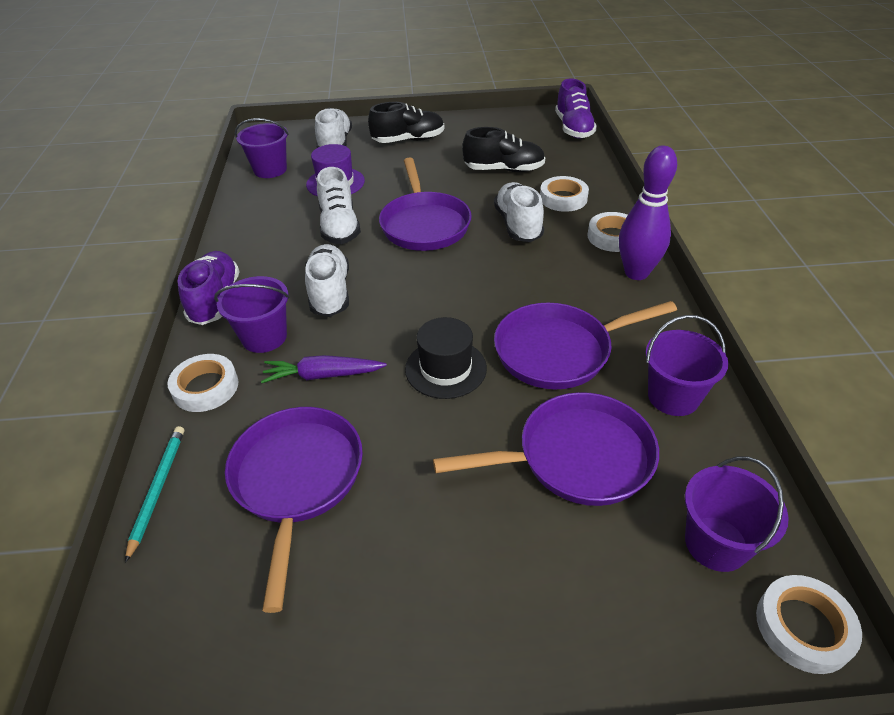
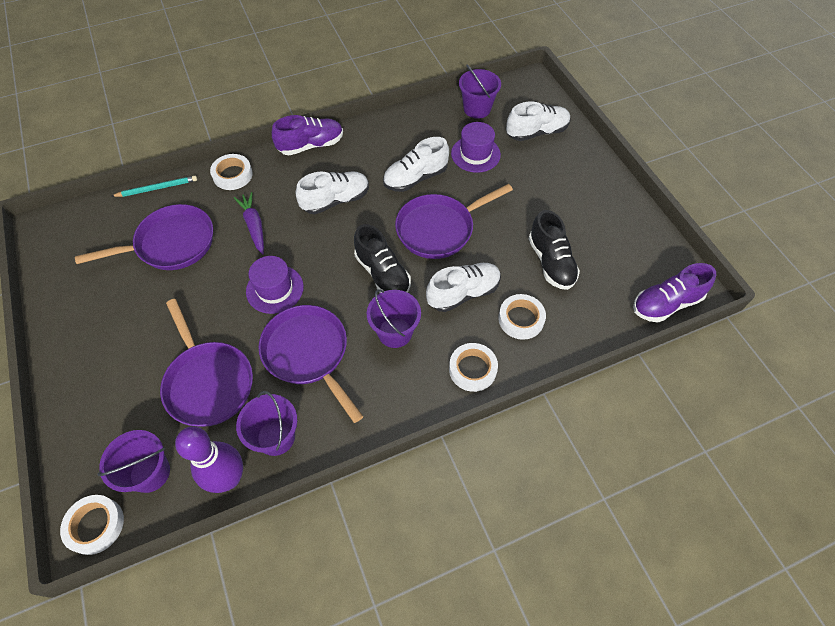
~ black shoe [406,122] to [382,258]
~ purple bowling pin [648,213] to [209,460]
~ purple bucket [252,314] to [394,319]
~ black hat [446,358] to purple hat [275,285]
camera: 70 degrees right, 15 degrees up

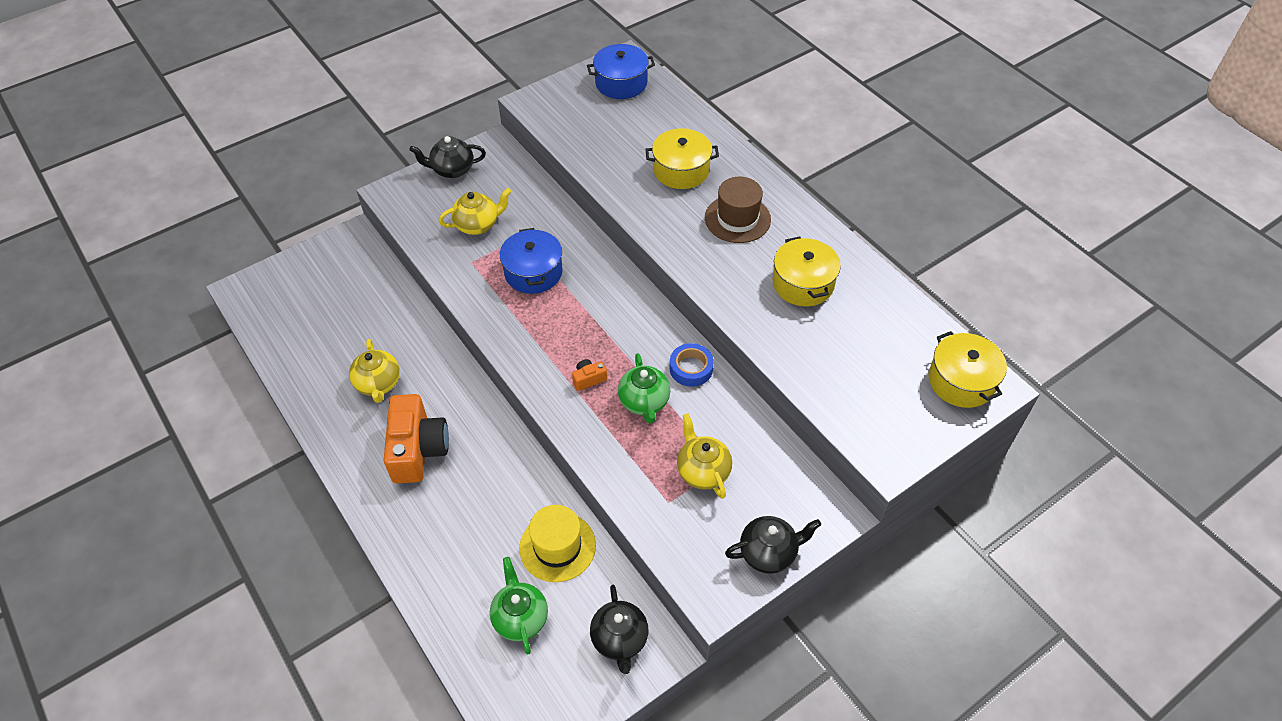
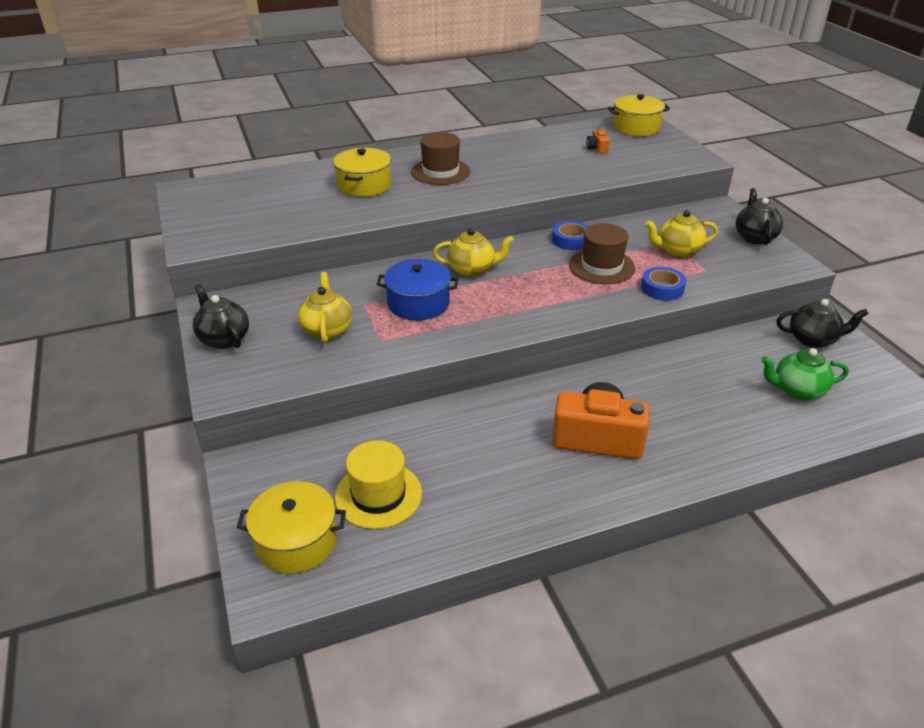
- blue pot [621,71]
~ black teapot [447,157] = [221,316] 135 degrees clockwise
~ yellow pot [807,271] to [291,527]
~ yellow teapot [374,371] to [473,252]
~ green teapot [644,388] to brown hat [602,253]
~ orange camera [589,375] to [598,141]
~ yellow hat [557,543] to [378,484]
+ blue tape [663,284]
camera: 75 degrees left, 15 degrees down

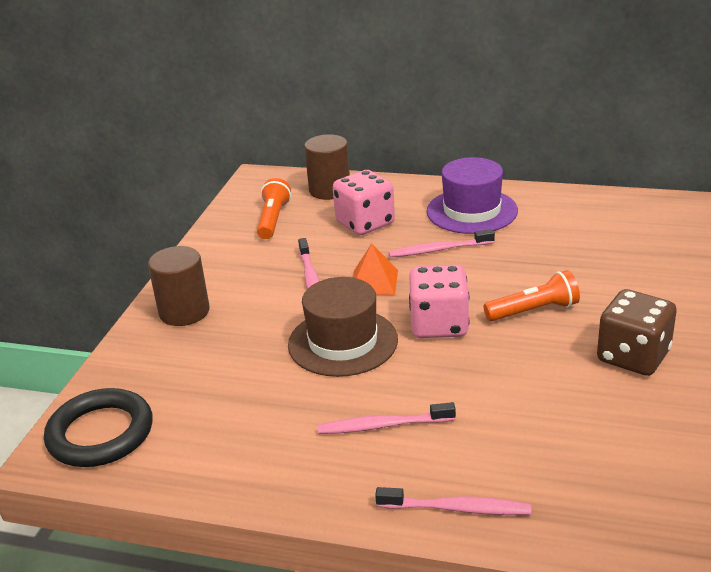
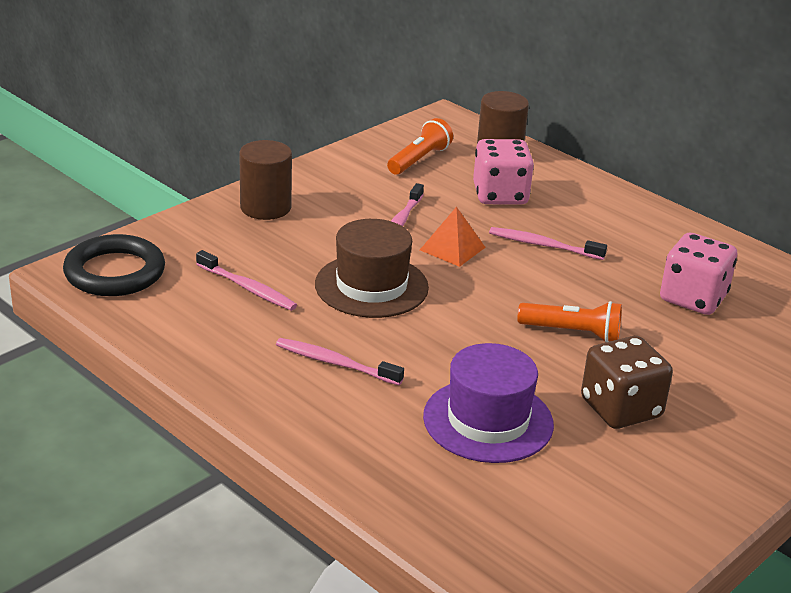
~ purple hat [472,195] to [488,403]
~ pink dice [439,301] to [698,274]
~ pink toothbrush [453,501] to [246,280]
camera: 25 degrees right, 0 degrees up

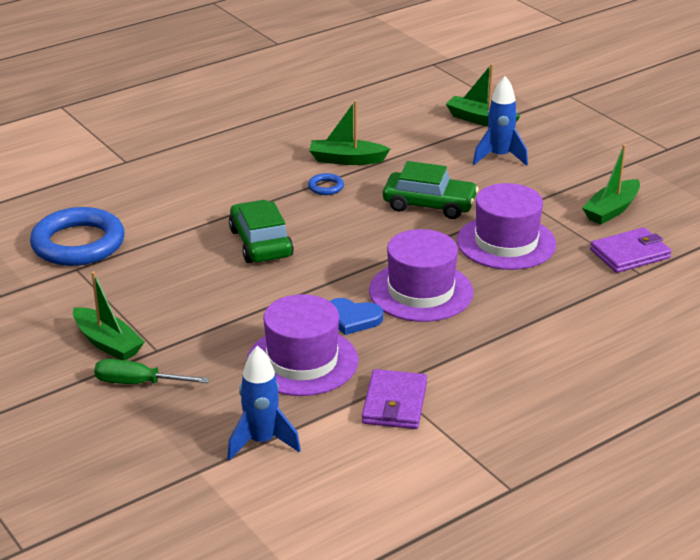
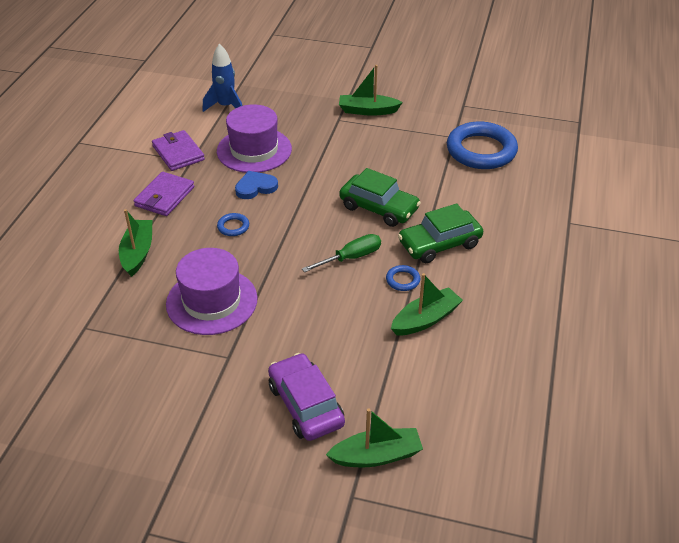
~ blue rocket [500,121] to purple car [306,397]
~ green boat [611,184] to [135,243]
~ green car [431,190] to [440,233]
~ purple wallet [631,250] to [164,194]
~ purple hat [421,275] to blue ring [233,224]
~ green screwdriver [151,371] to [341,253]
camera: 140 degrees right, 10 degrees up

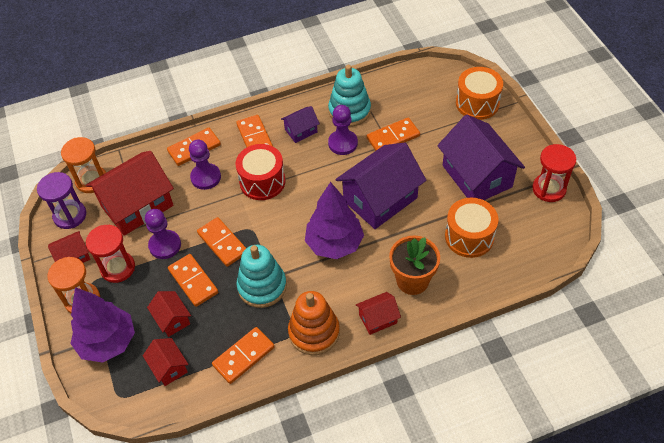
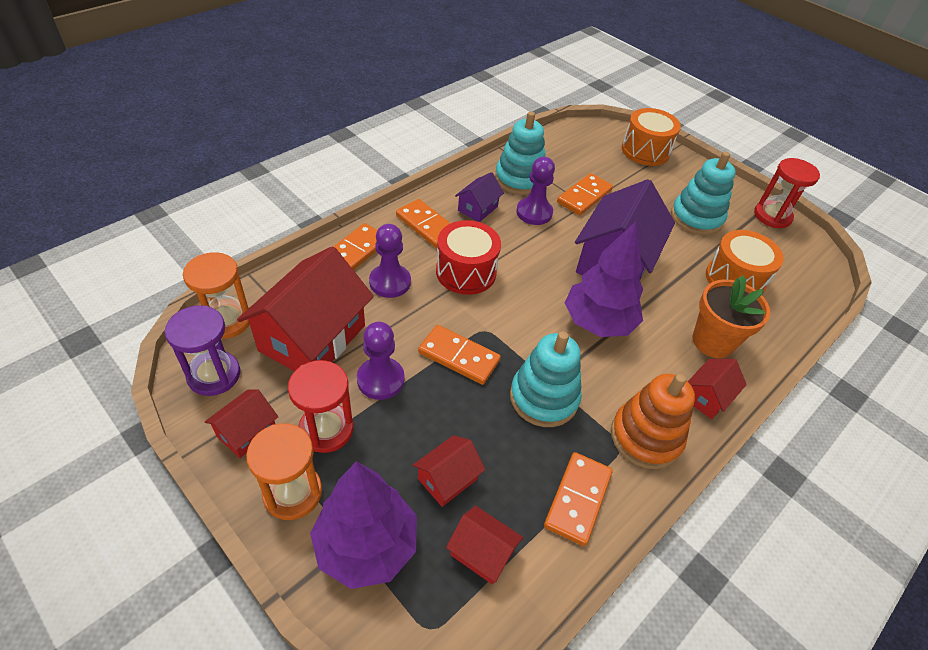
~ purple house [481,157] to turquoise stacking toy [703,193]
- orange domino [193,280]
~ red house [169,314] = [449,471] 75 degrees counterclockwise
camera: 30 degrees left, 5 degrees down

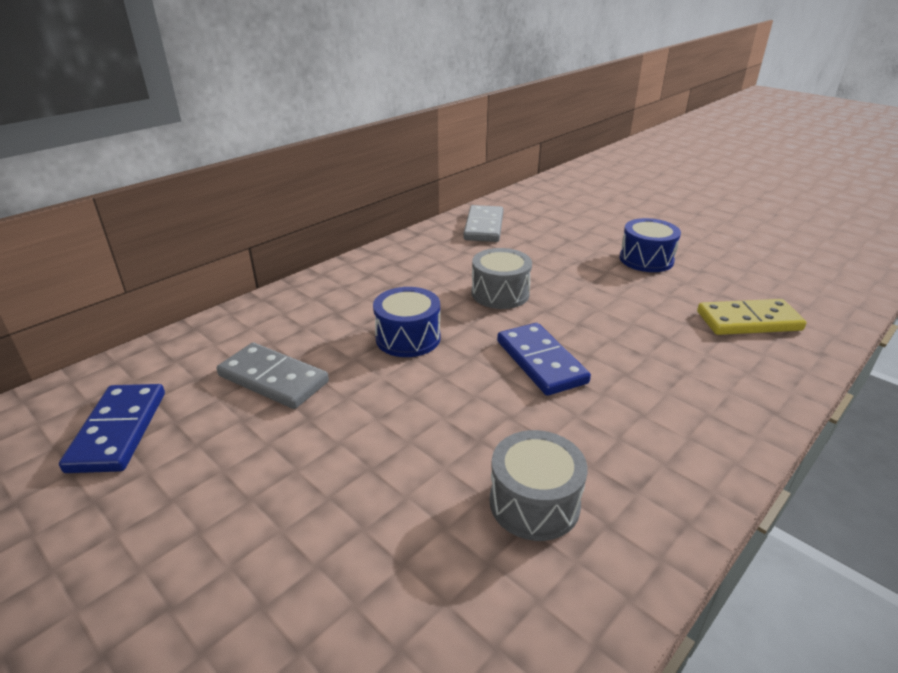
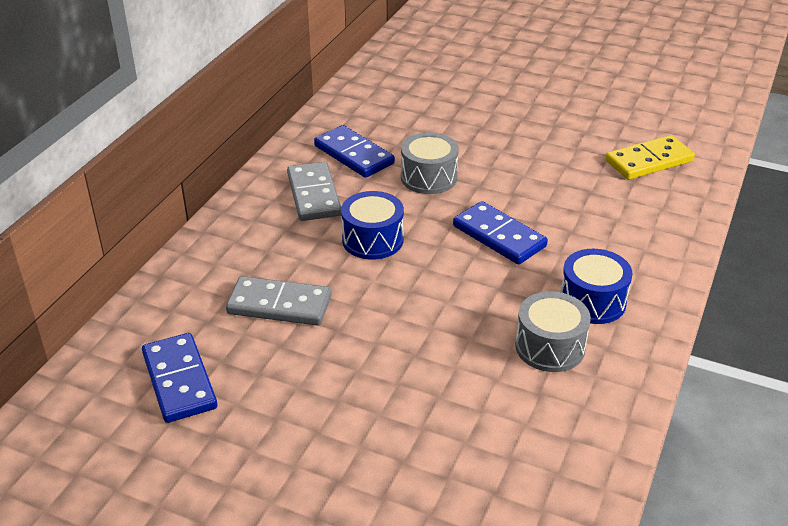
~ grey domino [483,223] to [314,191]
~ blue drum [650,245] to [597,286]
+ blue domino [354,151]
camera: 20 degrees left, 5 degrees up

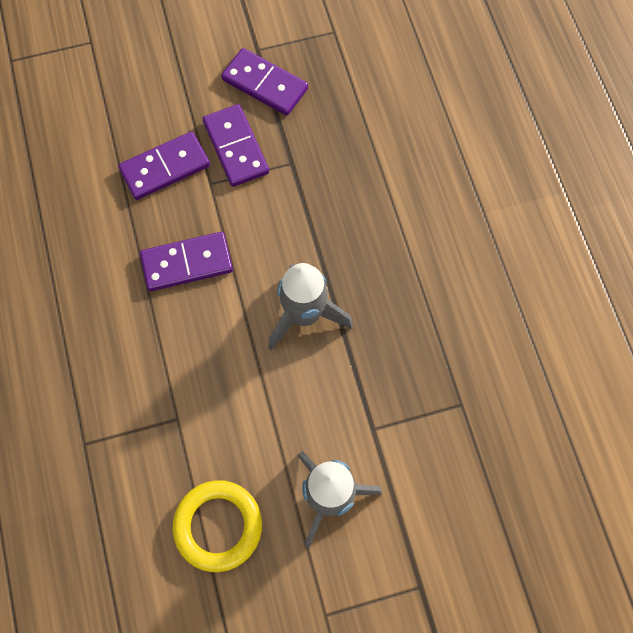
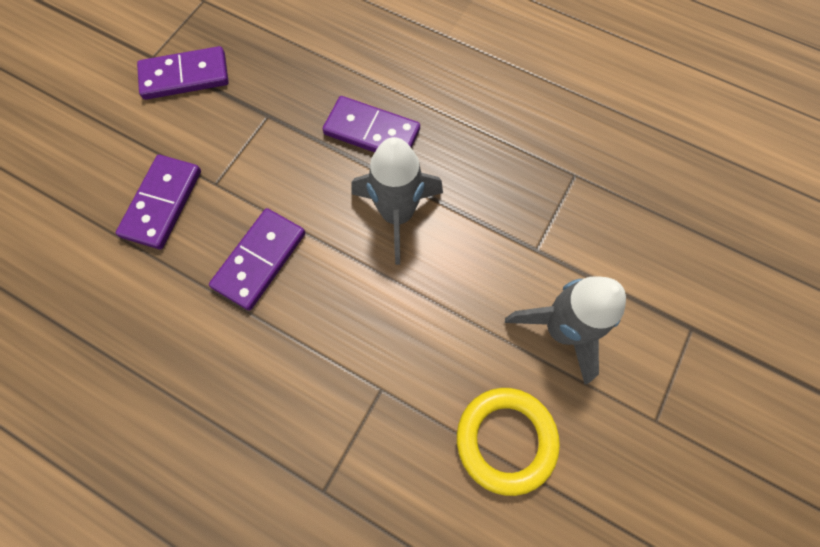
~ purple domino [236,145] to [371,124]
camera: 45 degrees left, 0 degrees up

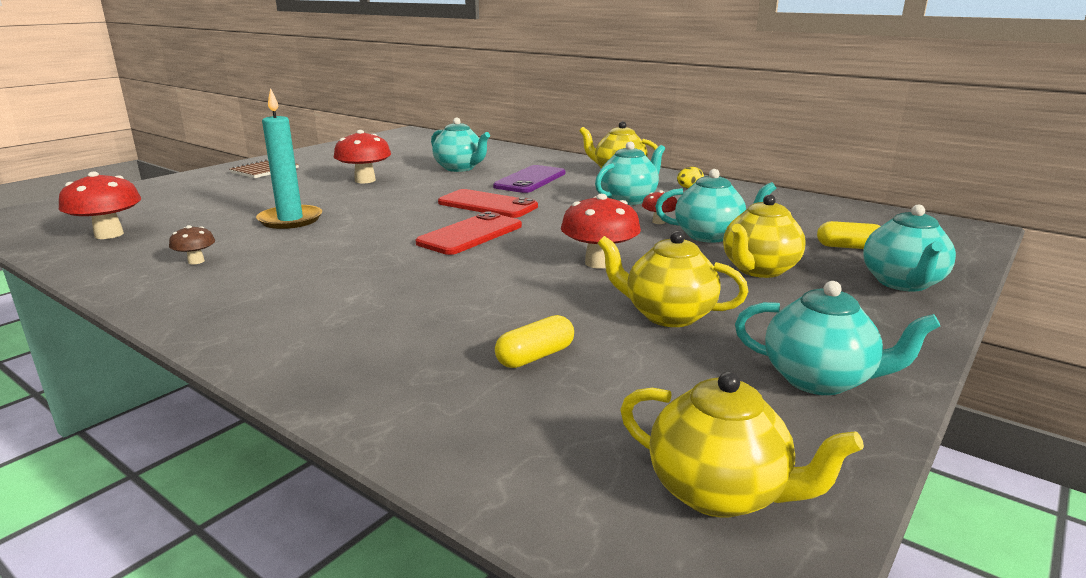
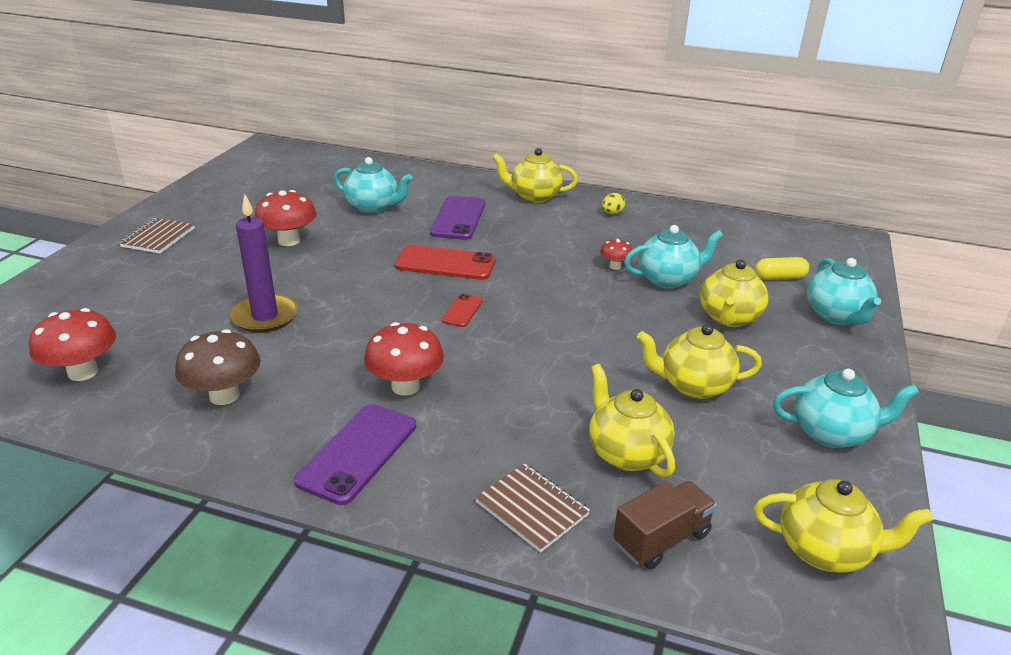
~ turquoise candle [289,158] to purple candle [264,263]
- turquoise teapot [630,173]
~ red mushroom [601,231] to [404,359]
~ red phone [469,233] = [462,310] x0.52
~ brown mushroom [192,244] = [218,367] x1.86
~ yellow capsule [534,341] to yellow teapot [632,420]
+ purple phone [355,454]
+ brown notebook [532,508]
+ brown truck [665,525]
camera: 20 degrees left, 10 degrees up

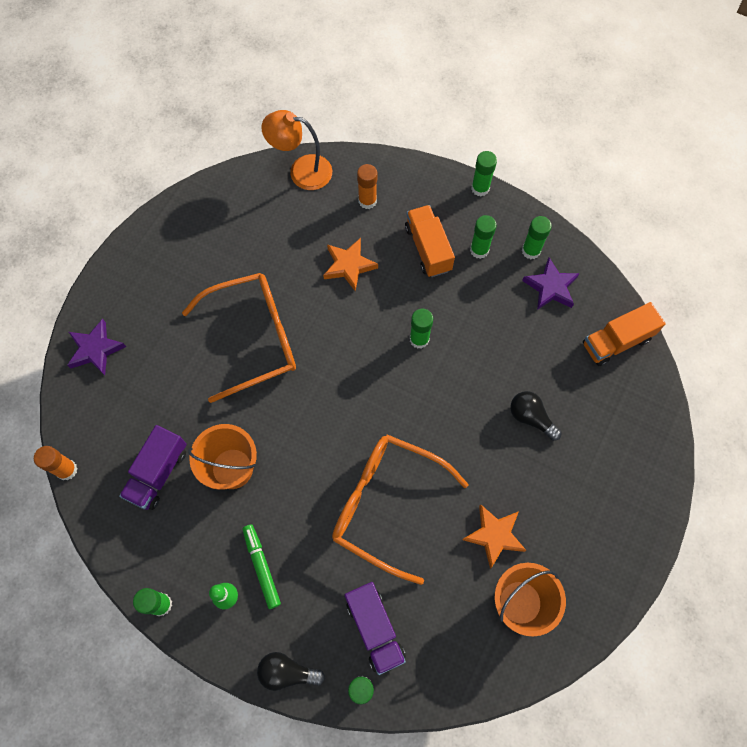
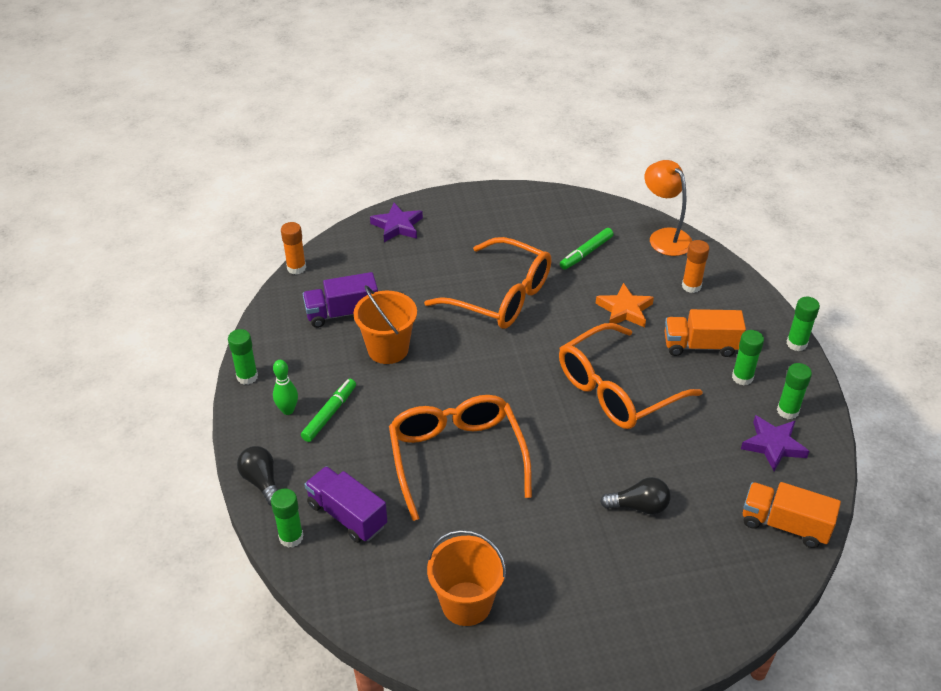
~ orange truck [430,241] = [705,333] 120 degrees counterclockwise
~ green glue stick [421,329] to orange glasses [631,376]
~ black light bulb [536,416] = [635,496] 90 degrees clockwise
- orange star [494,536]
~ purple truck [375,628] = [345,504] 105 degrees clockwise
+ green marker [586,249]
camera: 50 degrees right, 25 degrees down

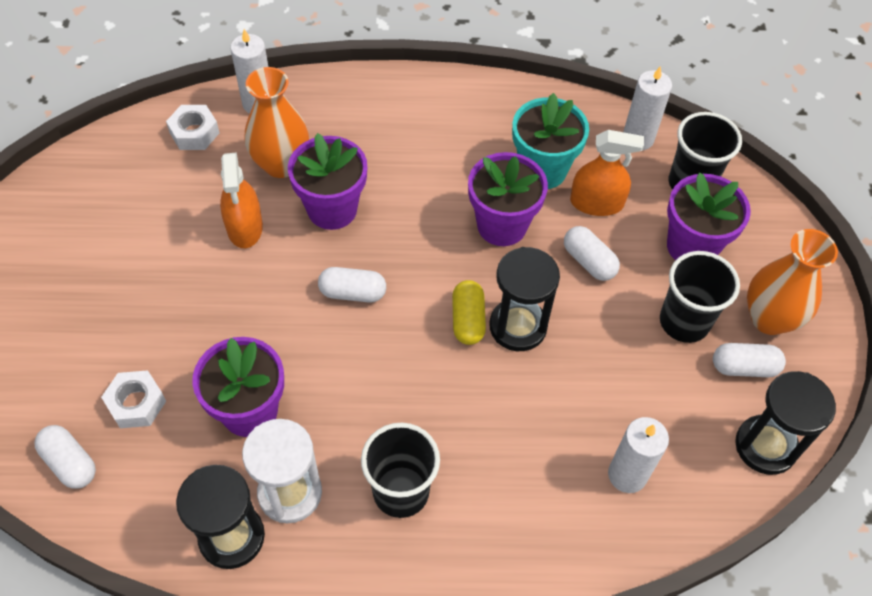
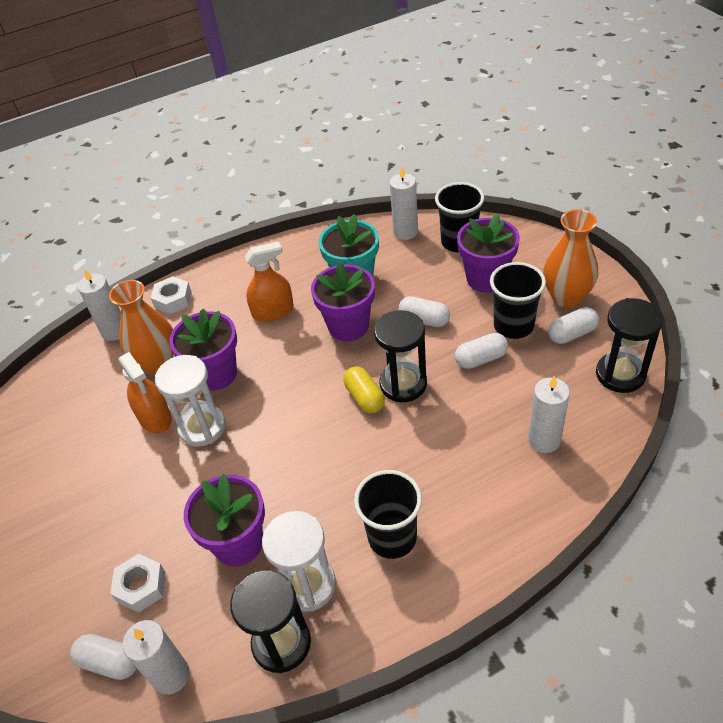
~ white nut [192,127] to [171,295]
~ orange spray bottle [607,173] to [269,281]
~ white capsule [352,284] to [481,351]
+ white hourglass [190,401]
+ white candle [156,657]
camera: 20 degrees left, 10 degrees down

